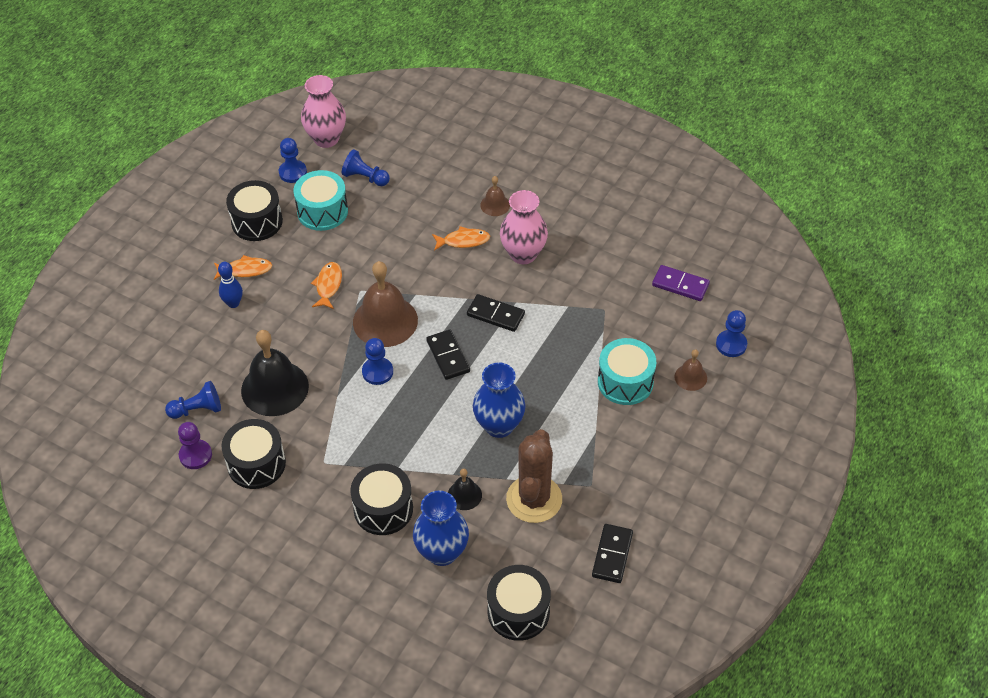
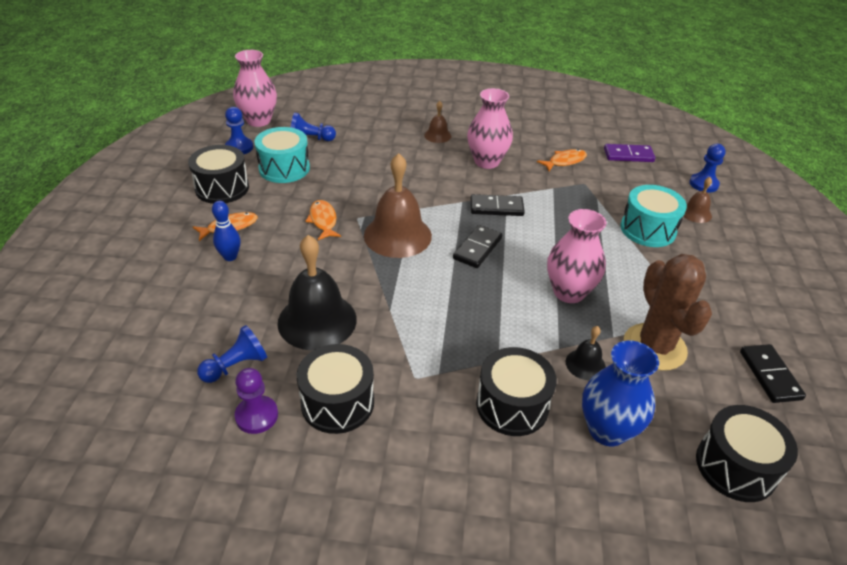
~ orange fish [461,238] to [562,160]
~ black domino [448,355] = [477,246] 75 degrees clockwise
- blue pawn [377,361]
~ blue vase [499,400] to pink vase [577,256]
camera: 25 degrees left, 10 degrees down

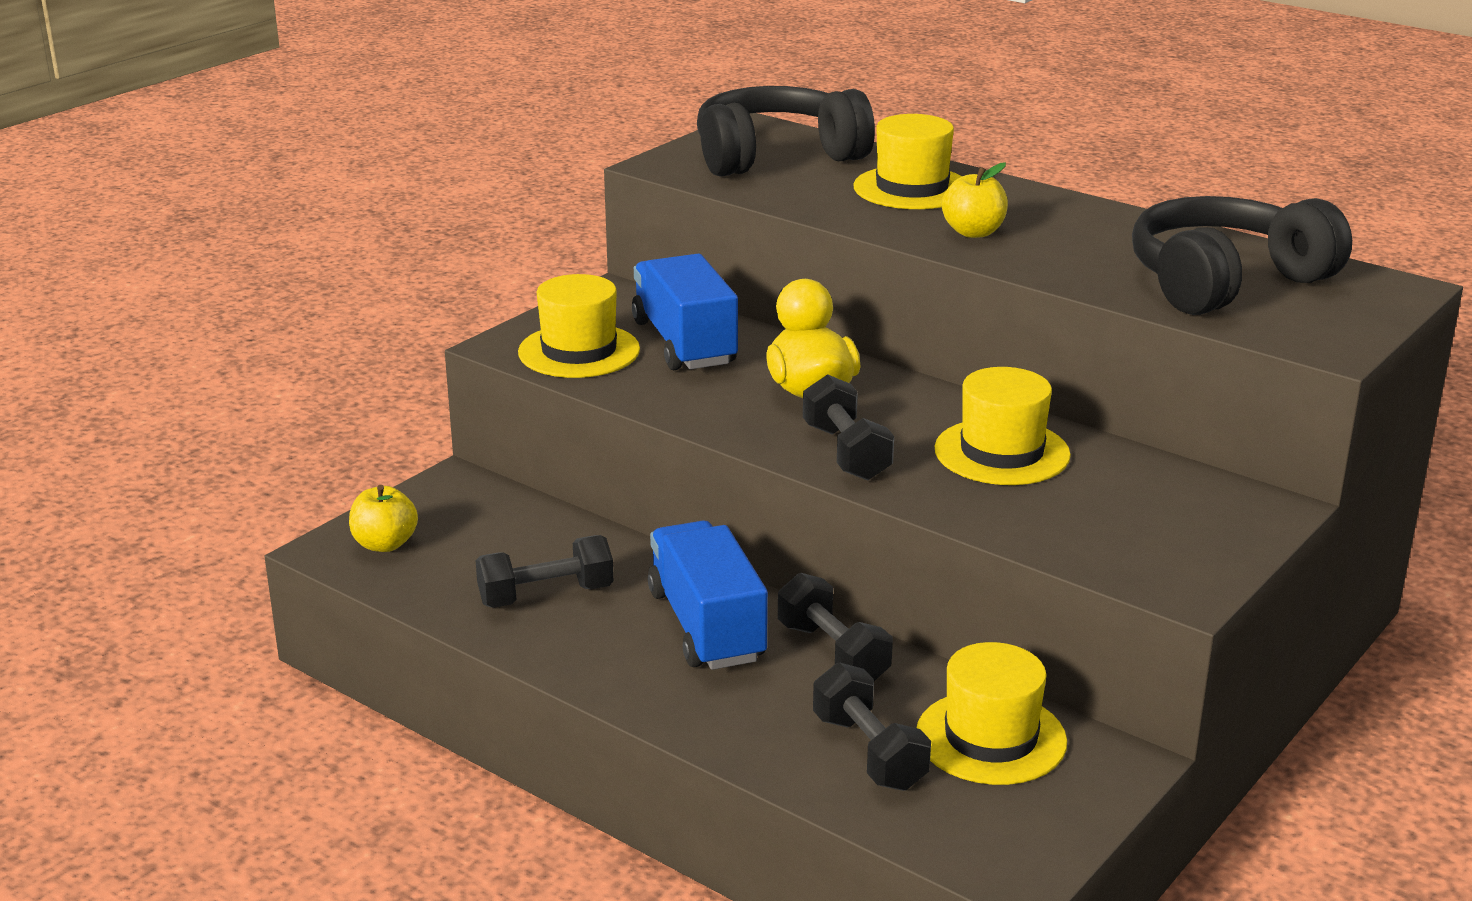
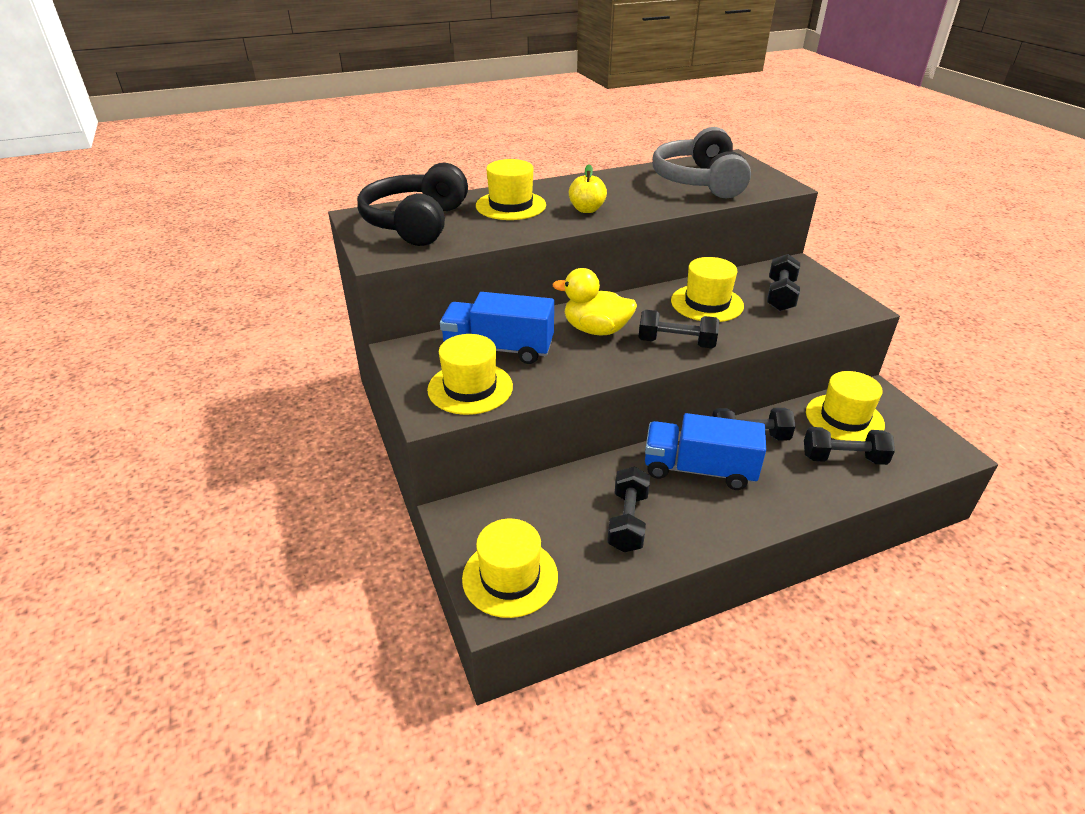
~ black headphones [1242,255] to grey headphones [701,162]
~ yellow apple [383,518] to yellow hat [510,568]
+ black dumbbell [783,282]
camera: 60 degrees left, 10 degrees up

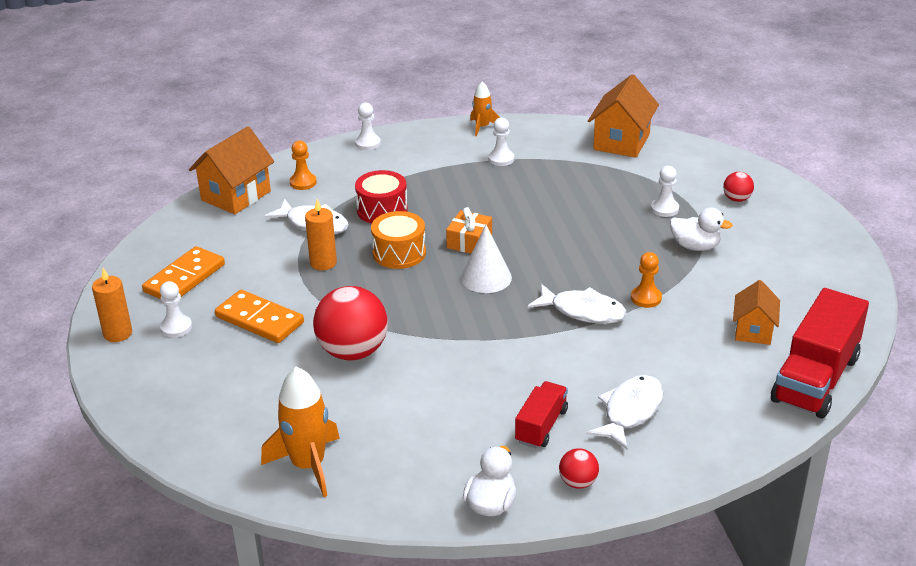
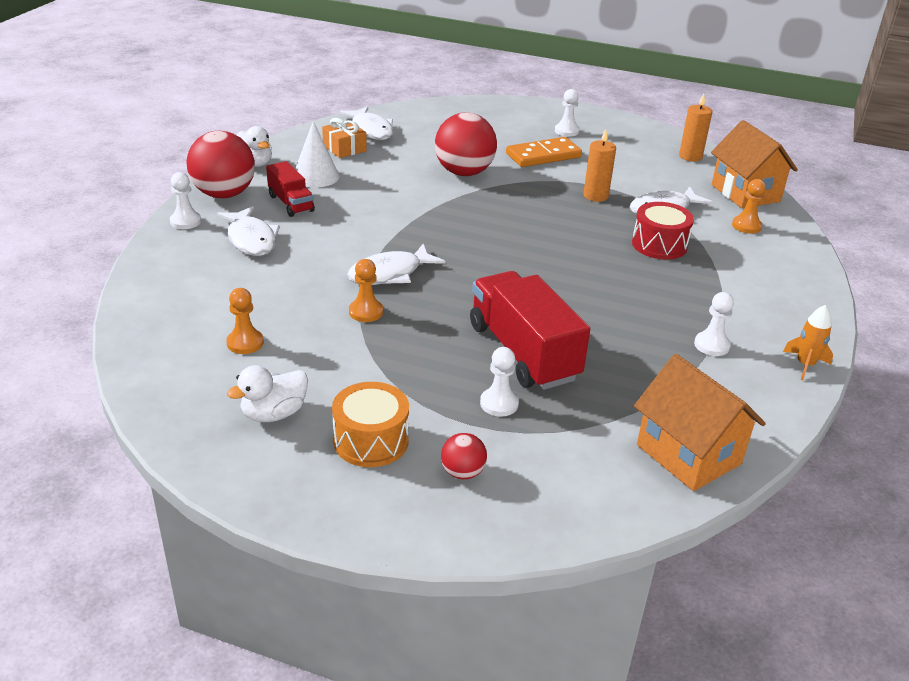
~ white pawn [368,126] to [185,200]
~ orange gift [469,230] to [344,138]
~ white duck [701,229] to [267,393]
~ orange drum [398,240] to [370,424]
~ white cone [486,259] to [317,154]
- orange domino [183,272]
~ orange candle [112,305] to [695,128]
~ orange house [756,312] to orange pawn [245,321]
~ red truck [820,353] to [530,330]
~ orange rocket [300,431] to white fish [367,123]
~ red ball [579,468] = [220,164] x2.10
camera: 120 degrees right, 0 degrees up

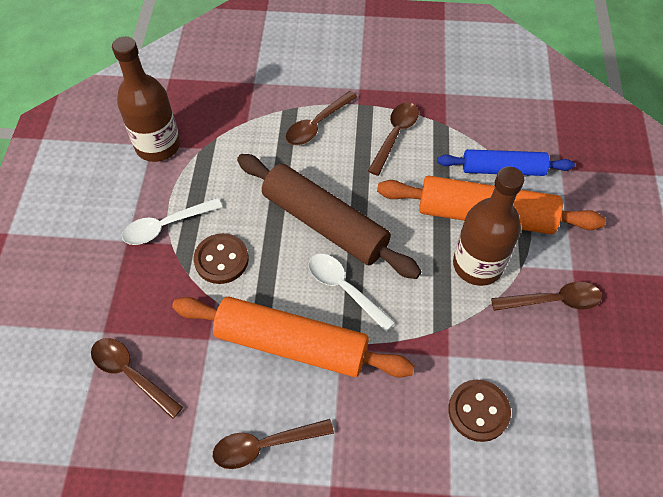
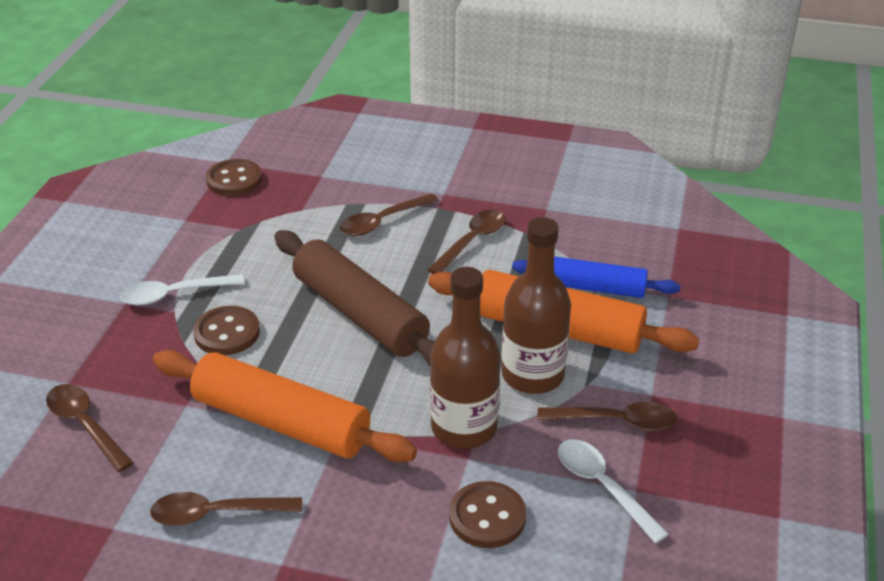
~ brown bottle [146,99] to [465,358]
~ white spoon [351,293] to [613,491]
+ brown button [234,177]
camera: 10 degrees right, 20 degrees down

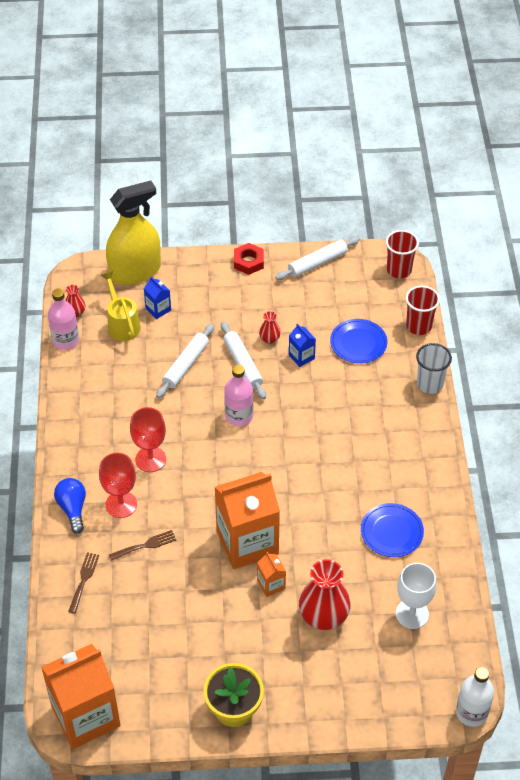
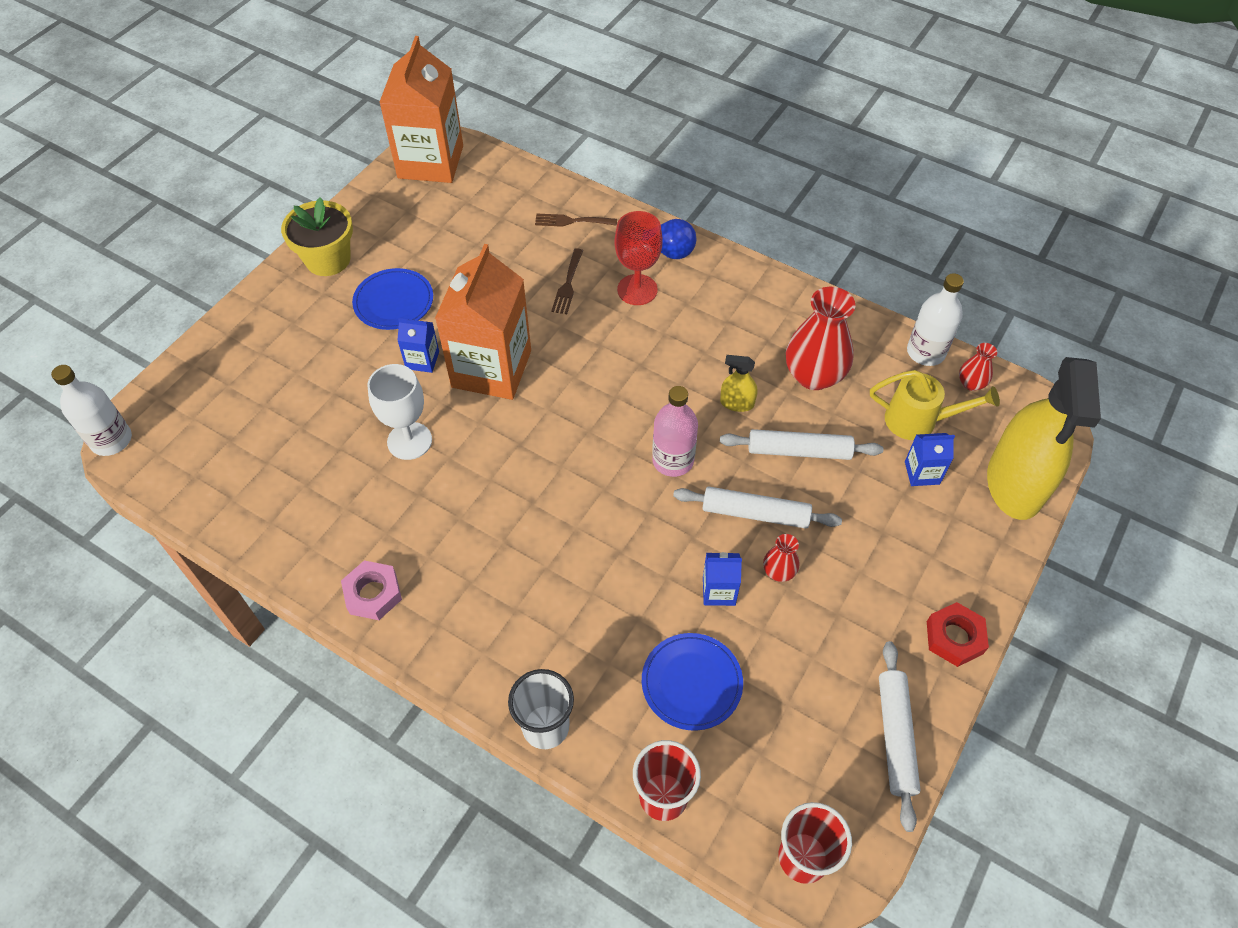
~ pink bottle [63,319] to white bottle [935,319]
~ white rolling pin [185,361] = [801,444] 60 degrees counterclockwise
- red goblet [148,439]
~ blue plate [392,530] to [392,299]
~ brown fork [83,582] = [576,220] 135 degrees clockwise
~ orange carton [271,574] to blue carton [418,345]
~ red vase [325,594] to [820,338]
~ white goblet [416,596] to [399,412]
+ yellow spray bottle [738,383]
+ pink nut [371,590]
camera: 125 degrees right, 5 degrees up

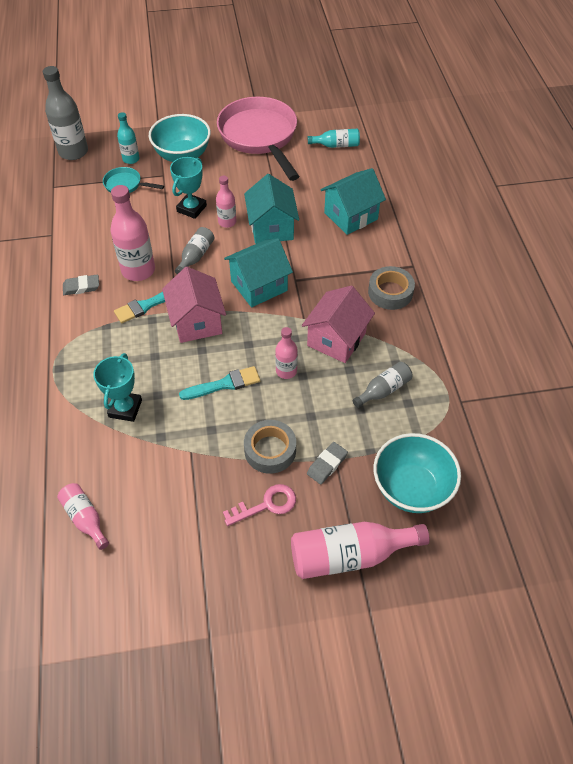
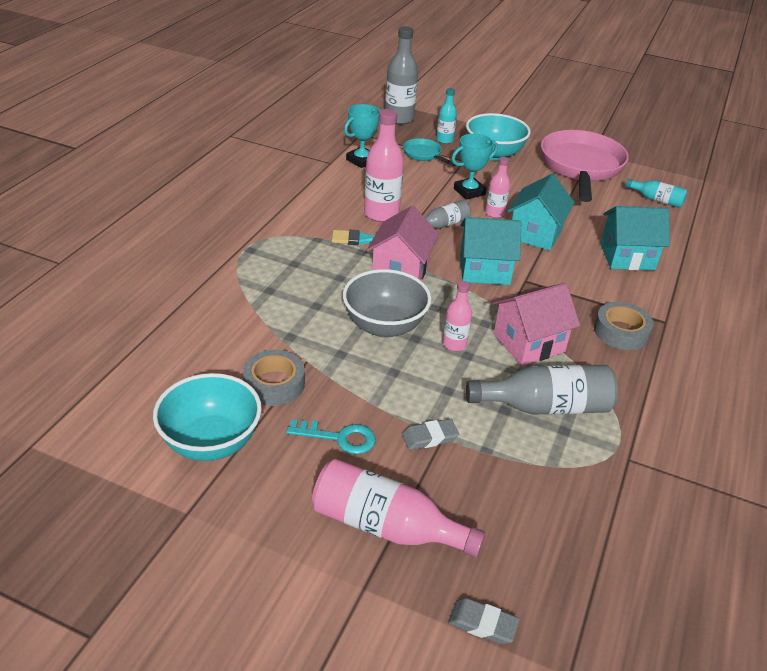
~ grey eraser [81,285] to [483,621]
~ turquoise trophy [117,387] to [362,136]
~ grey bottle [382,385] = [542,390] x1.76
~ turquoise brush [219,383] to grey bowl [387,303]
~ grey tape [270,447] to [274,378]
~ turquoise bowl [417,473] to [207,417]
- pink bottle [83,516]
~ pink key [259,505] to turquoise key [331,436]
camera: 30 degrees right, 15 degrees down

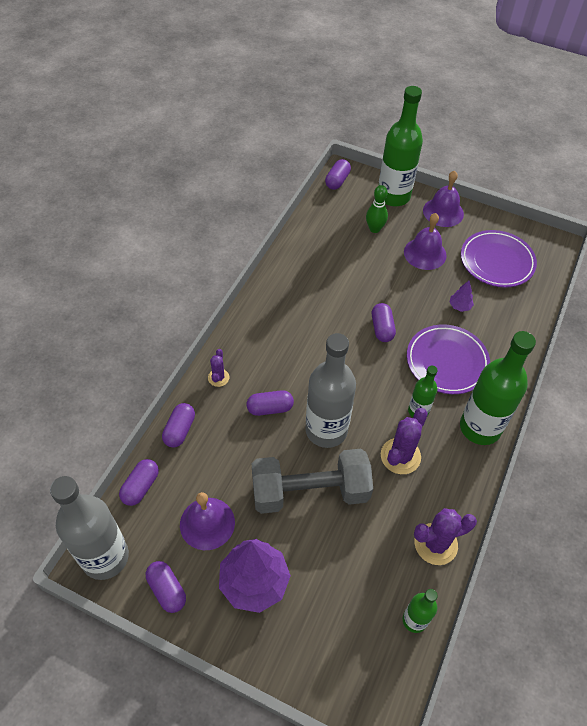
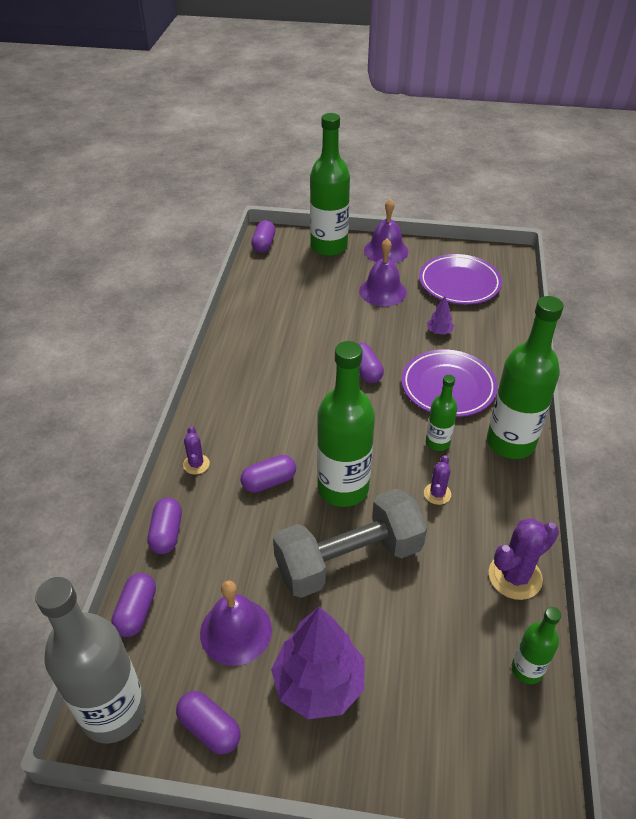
- green bowling pin [377,209]
~ grey bottle [330,390] to green bottle [346,424]
~ purple cactus [404,441] = [437,480] x0.56
camera: 15 degrees left, 10 degrees down

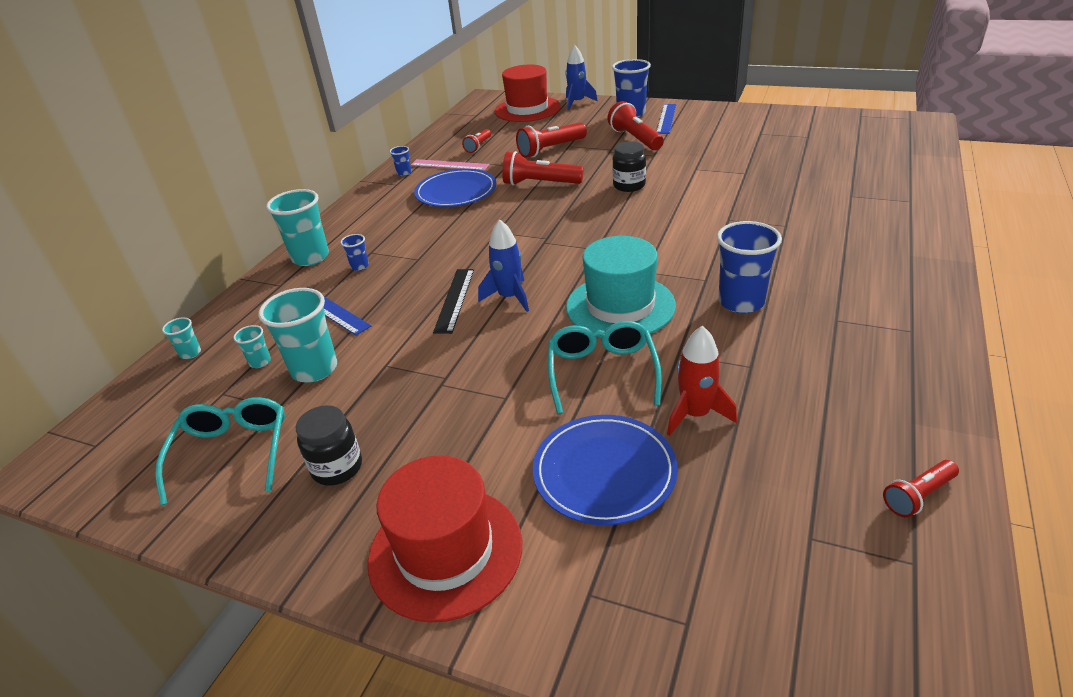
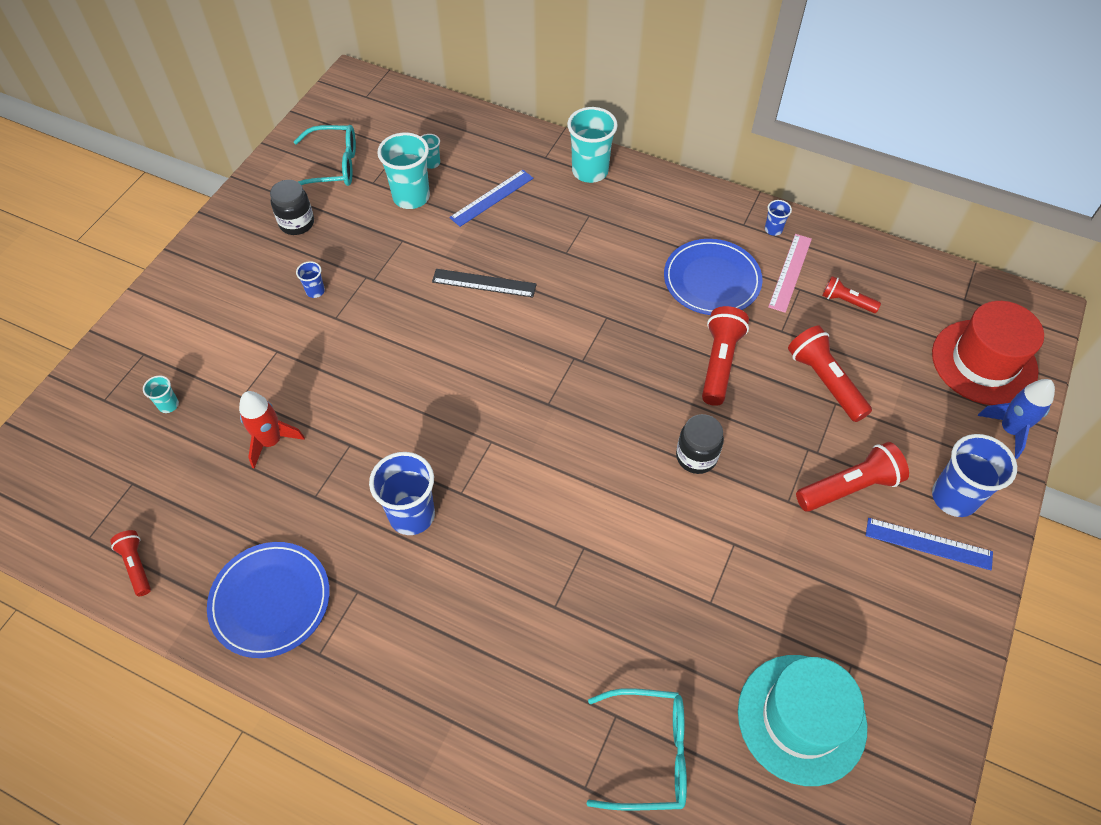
- blue rocket [503,265]
~ blue cup [354,252] to [310,279]
~ turquoise hat [621,287] to [802,720]
~ turquoise cup [181,338] to [161,394]
~ turquoise glasses [605,367] to [637,749]
~ blue plate [605,470] to [268,600]
- red hat [445,539]
camera: 90 degrees right, 20 degrees up

